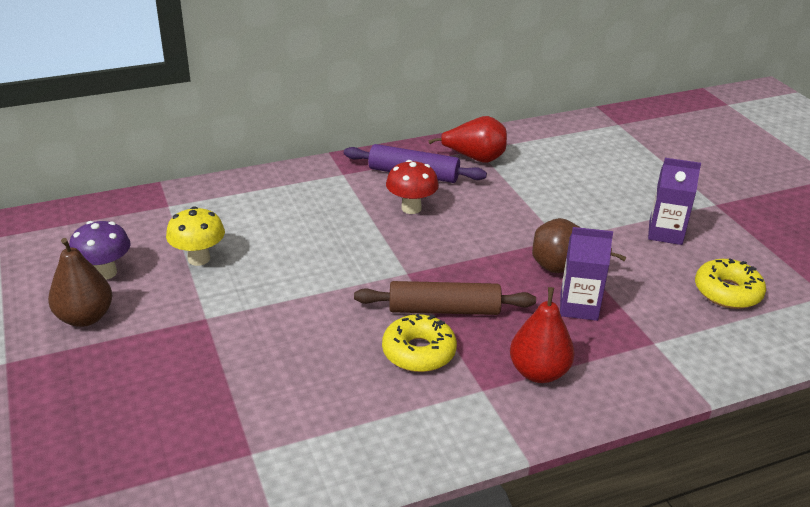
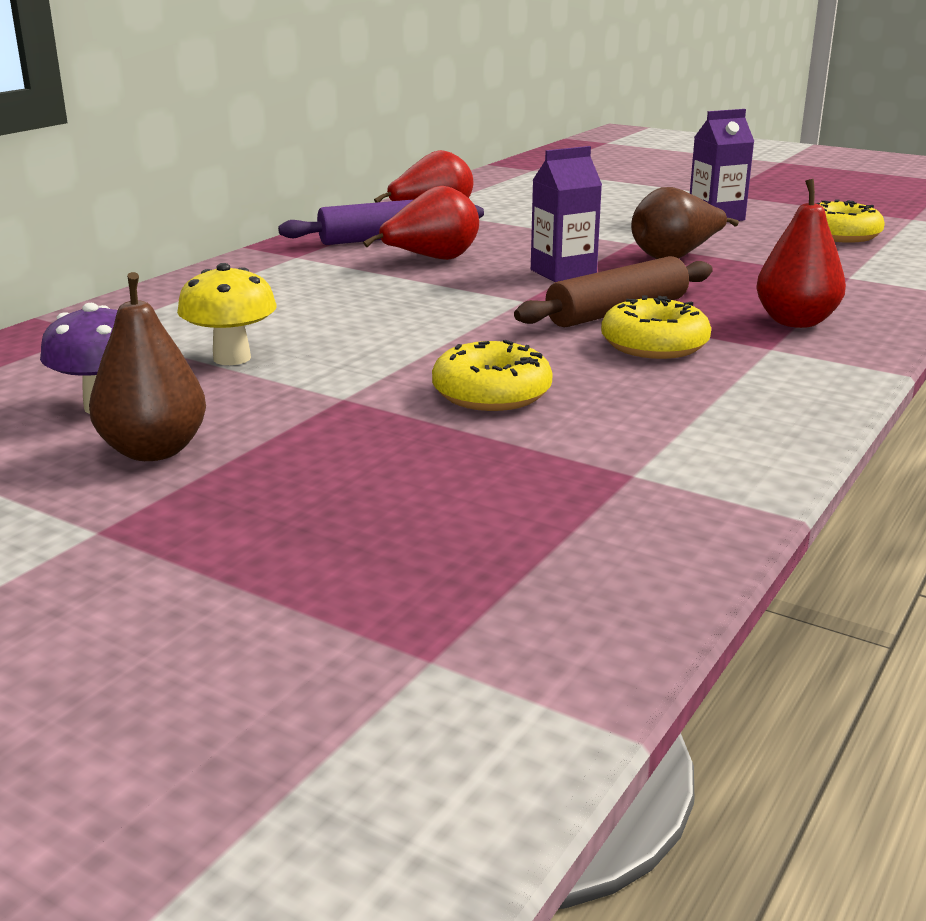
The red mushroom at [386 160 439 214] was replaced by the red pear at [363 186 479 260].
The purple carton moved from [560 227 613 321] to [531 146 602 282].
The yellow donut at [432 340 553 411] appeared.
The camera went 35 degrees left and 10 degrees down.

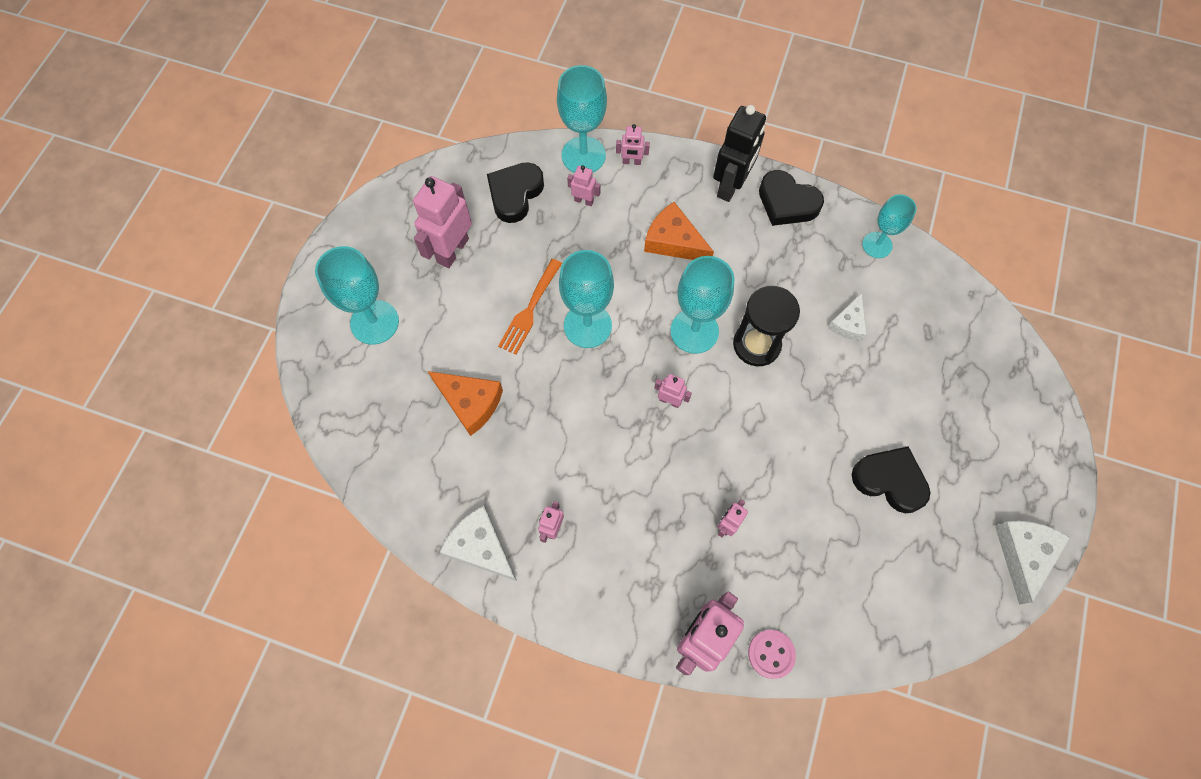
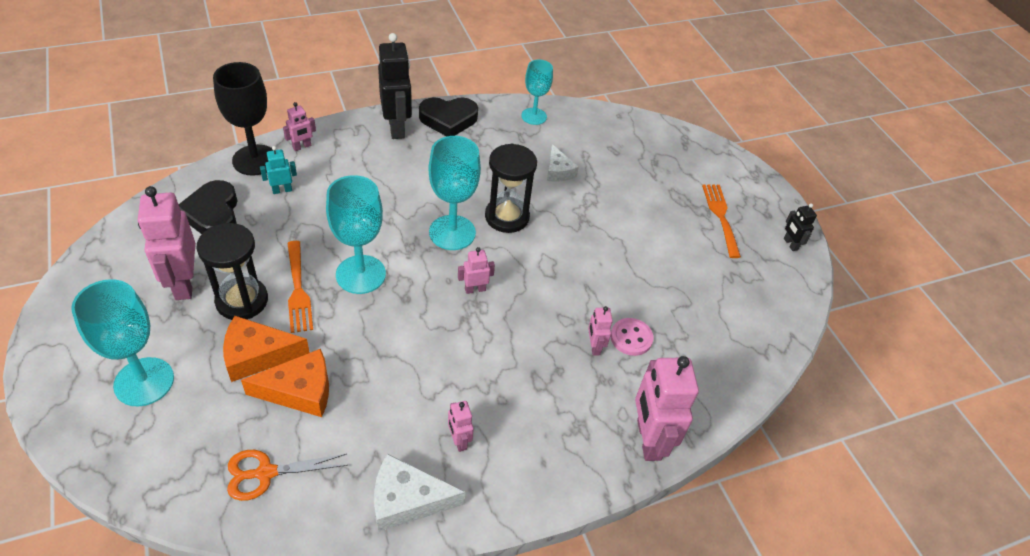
The turquoise goblet at [557 65 607 173] became the black goblet at [213 62 273 176].
The pink robot at [567 165 601 206] became the turquoise robot at [260 146 297 194].
The orange cheese moved from [644 202 714 260] to [223 316 310 382].
The black heart at [852 446 931 513] disappeared.
The white cheese at [995 521 1070 605] was replaced by the black robot at [784 203 817 251].
The pink button moved from [748 630 796 679] to [611 318 653 356].
The orange fork at [702 184 741 258] appeared.
The black hourglass at [196 223 268 320] appeared.
The orange scissors at [227 450 348 501] appeared.
The camera went 45 degrees left and 20 degrees down.

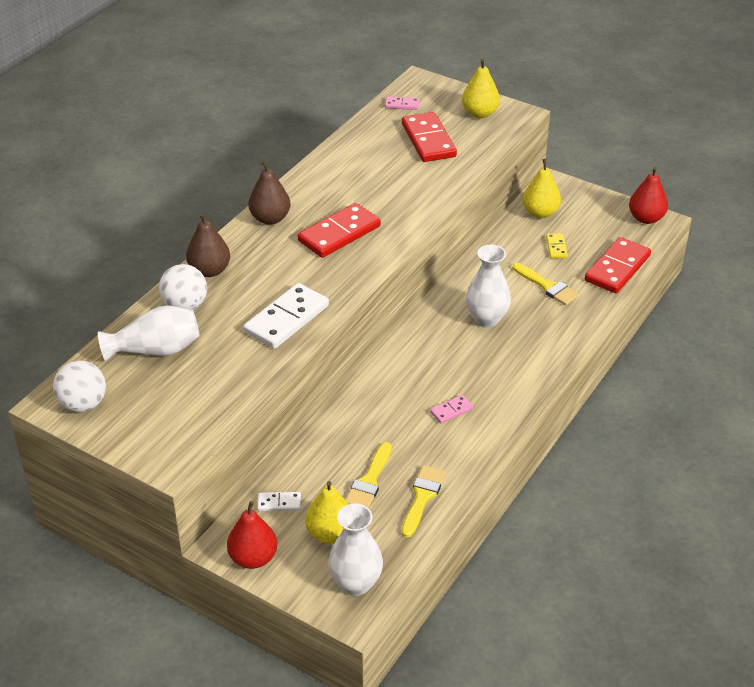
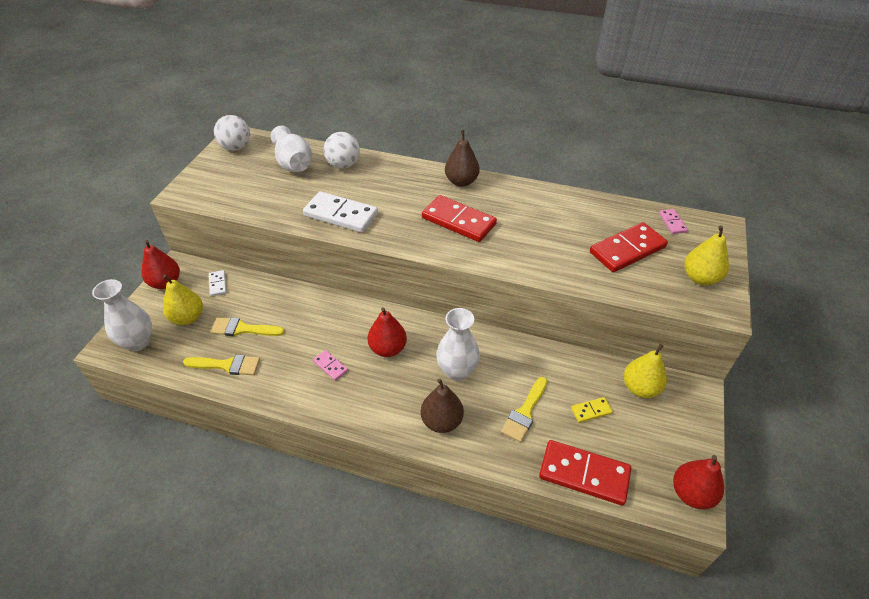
The brown pear moved from [186 213 230 277] to [421 379 464 433].
The red pear at [367 307 407 357] appeared.
The camera went 75 degrees right and 5 degrees up.

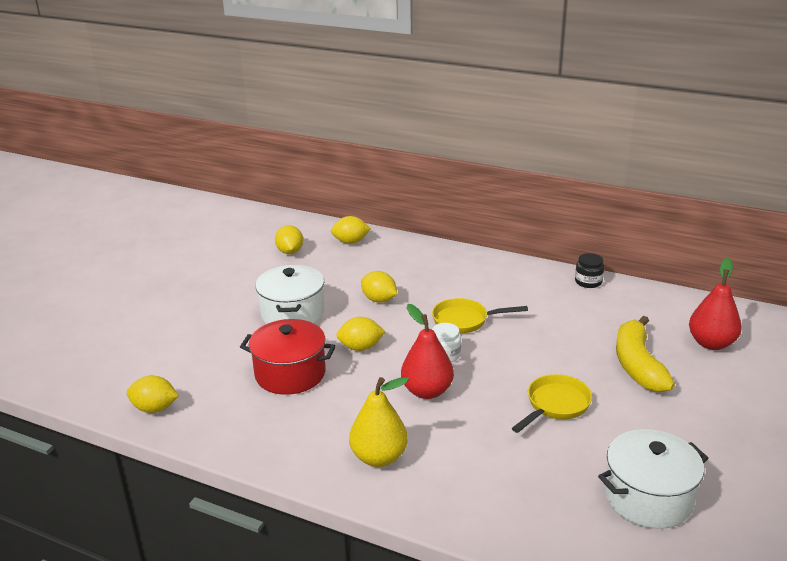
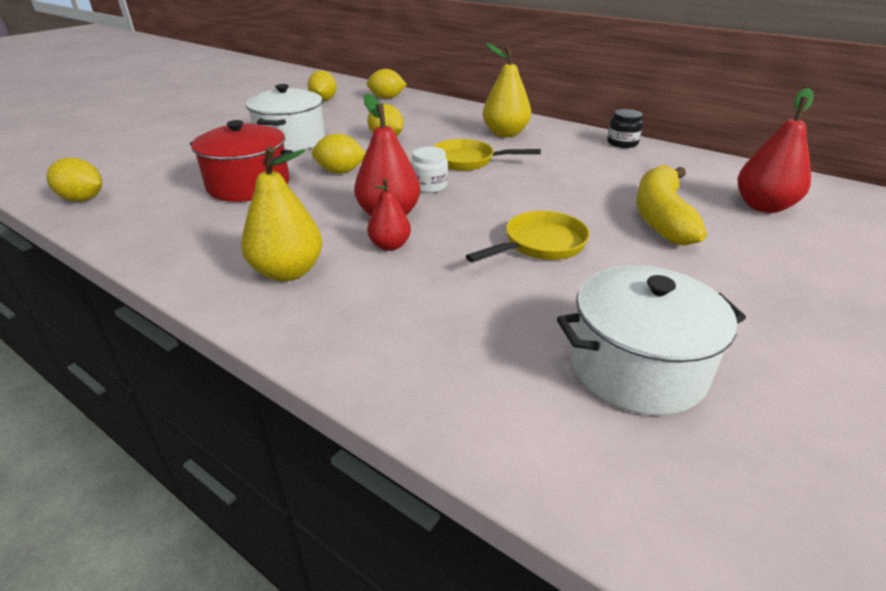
The yellow pear at [483 43 531 137] appeared.
The red pear at [367 178 411 251] appeared.
The camera went 10 degrees right and 5 degrees up.

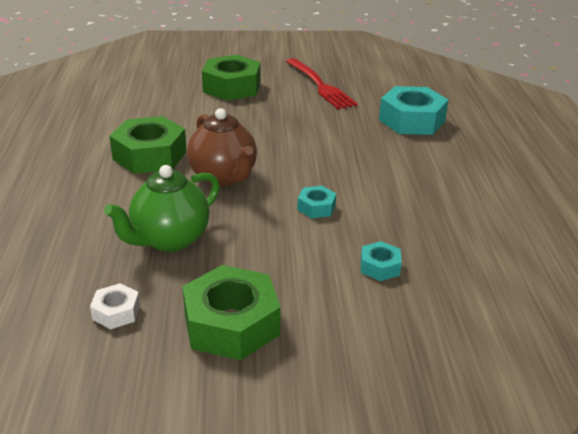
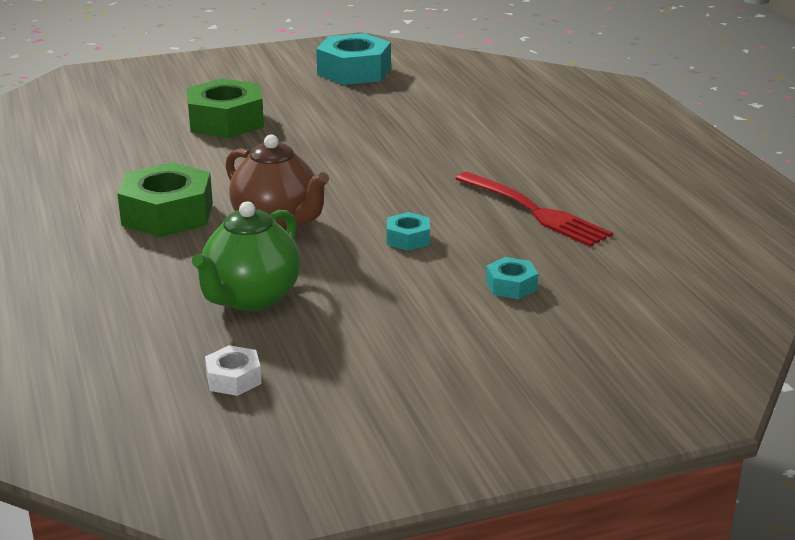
The red fork moved from [286 58 358 109] to [456 172 613 247].
The turquoise nut moved from [379 86 449 135] to [316 33 391 85].
The green nut at [182 265 281 360] disappeared.
The camera went 15 degrees left and 5 degrees down.

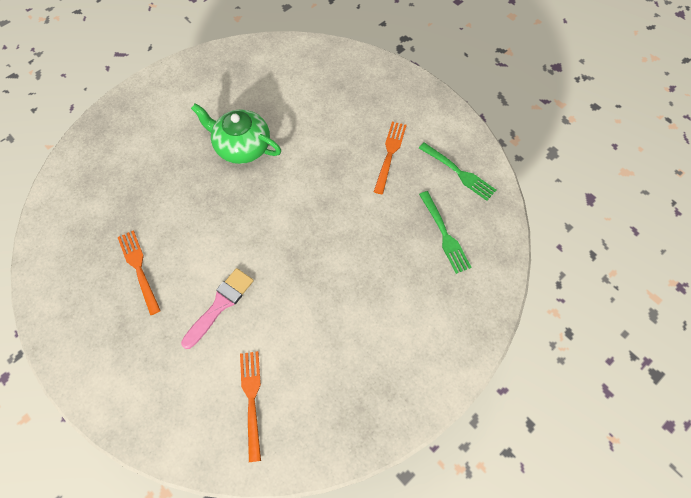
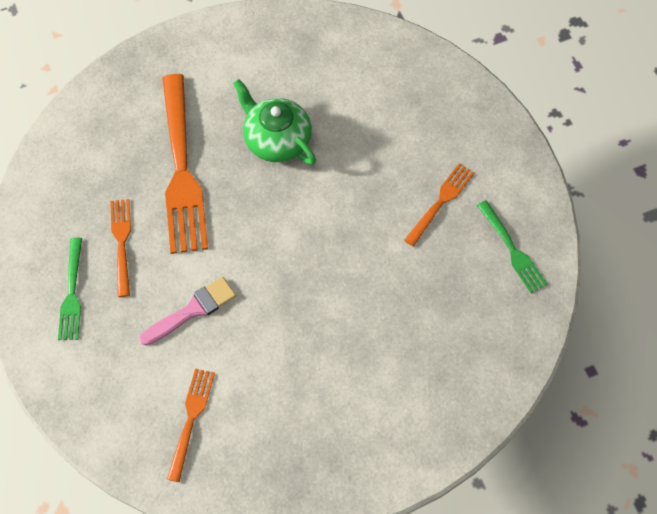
The green fork moved from [419 191 471 274] to [58 237 82 340].
The orange fork at [162 74 208 254] appeared.
The camera went 20 degrees right and 0 degrees up.

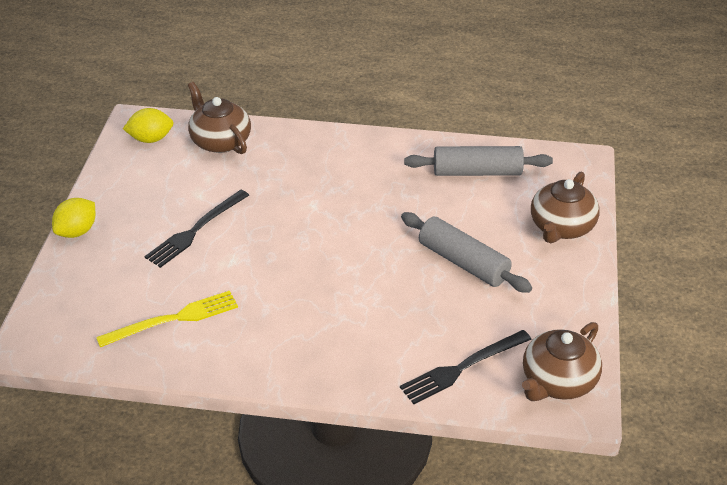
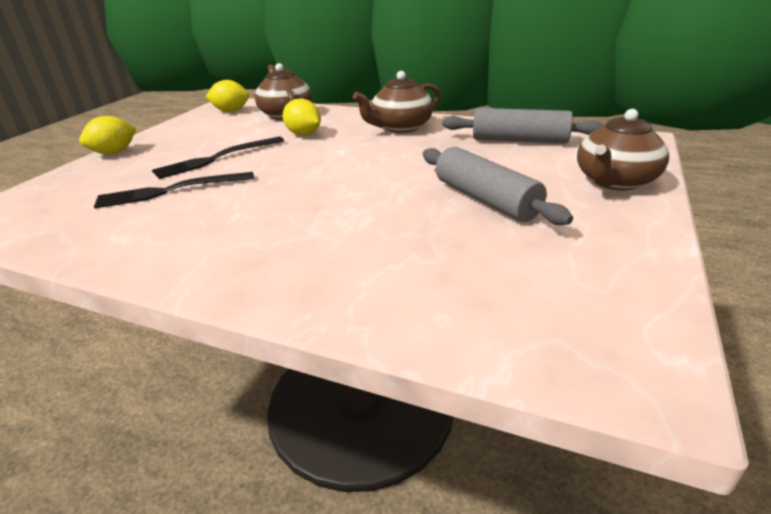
The yellow fork at [96 291 238 347] disappeared.
The brown teapot moved from [522 322 602 401] to [353 71 441 133].
The black fork moved from [400 330 532 404] to [94 172 254 209].
The yellow lemon at [283 98 321 135] appeared.
The camera went 15 degrees right and 10 degrees down.

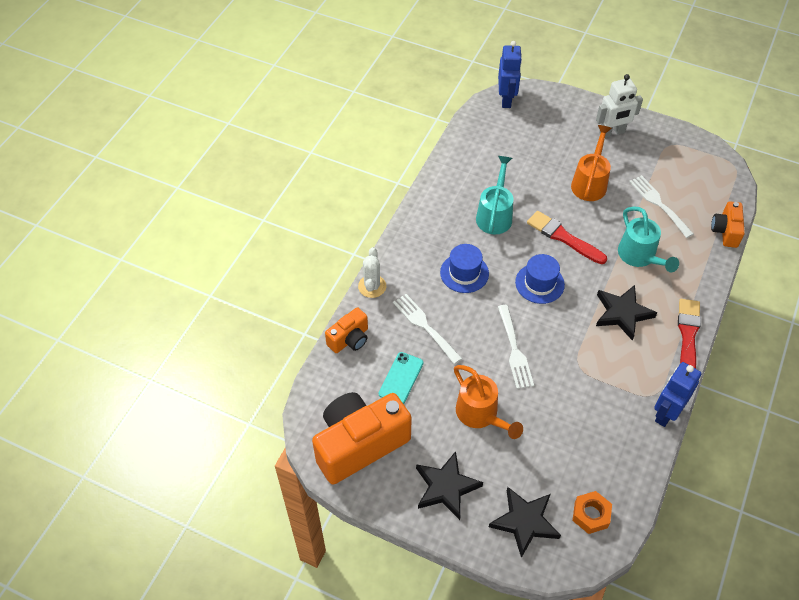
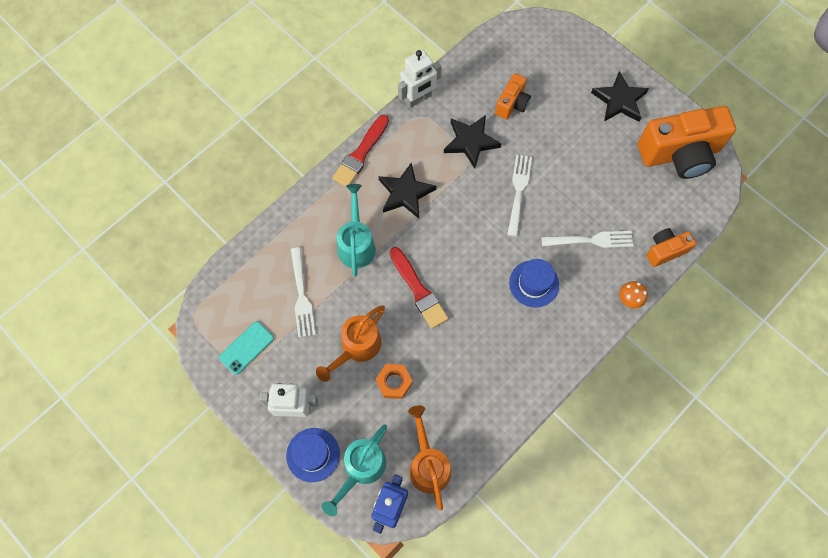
The turquoise watering can moved from [476 156 513 235] to [322 424 387 516].
The orange camera moved from [711 201 745 248] to [495 73 531 119].
The white cactus at [358 247 386 298] was replaced by the orange mushroom at [619 281 648 308].
The blue hat moved from [515 254 565 304] to [286 428 340 482].
The white fork at [393 294 462 364] turned 75 degrees counterclockwise.
The turquoise phone moved from [379 352 423 404] to [219 321 274 375].
The blue robot at [654 362 701 427] became the white robot at [398 49 442 108].
The orange watering can moved from [454 365 523 439] to [408 405 451 511].
The black star moved from [489 487 561 558] to [444 115 501 169].
The orange nut moved from [572 491 612 534] to [376 364 413 399].
The camera went 160 degrees left and 15 degrees up.

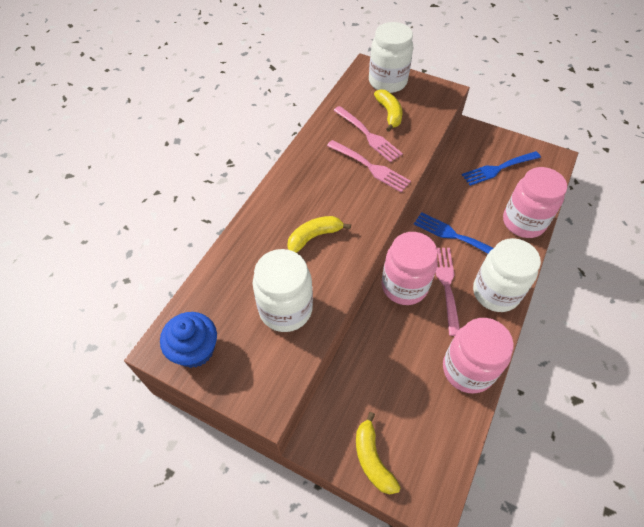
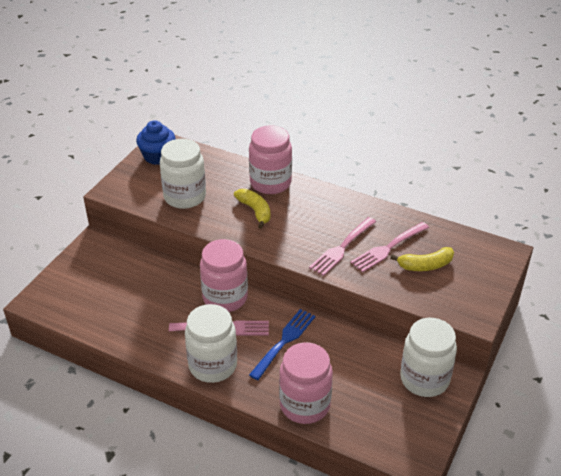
The white jar moved from [369 22 413 93] to [400 318 457 397].
The blue fork at [462 151 541 186] disappeared.
The pink jar moved from [443 318 514 394] to [249 126 292 194].
The yellow banana at [356 412 401 495] disappeared.
The camera went 90 degrees right and 15 degrees down.

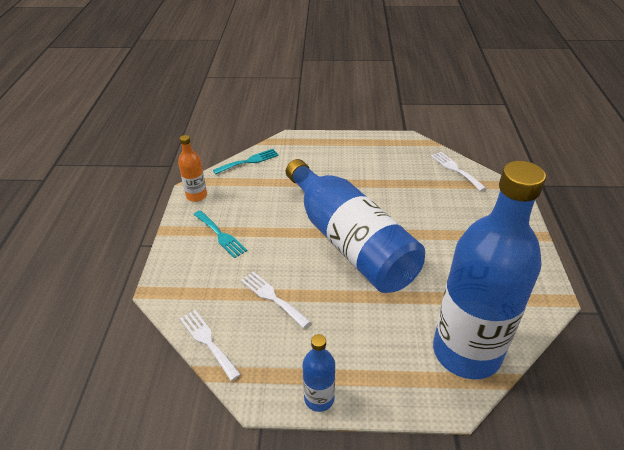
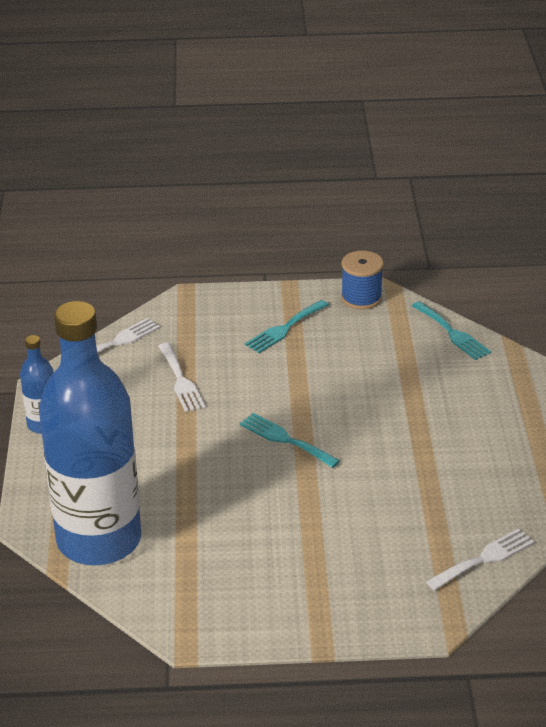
The orange bottle at [178 135 207 202] was replaced by the blue spool at [341 251 384 310].
The blue bottle at [286 159 425 293] was replaced by the turquoise fork at [239 413 340 468].
The white fork at [241 272 311 328] turned 120 degrees clockwise.
The camera went 85 degrees right and 5 degrees down.

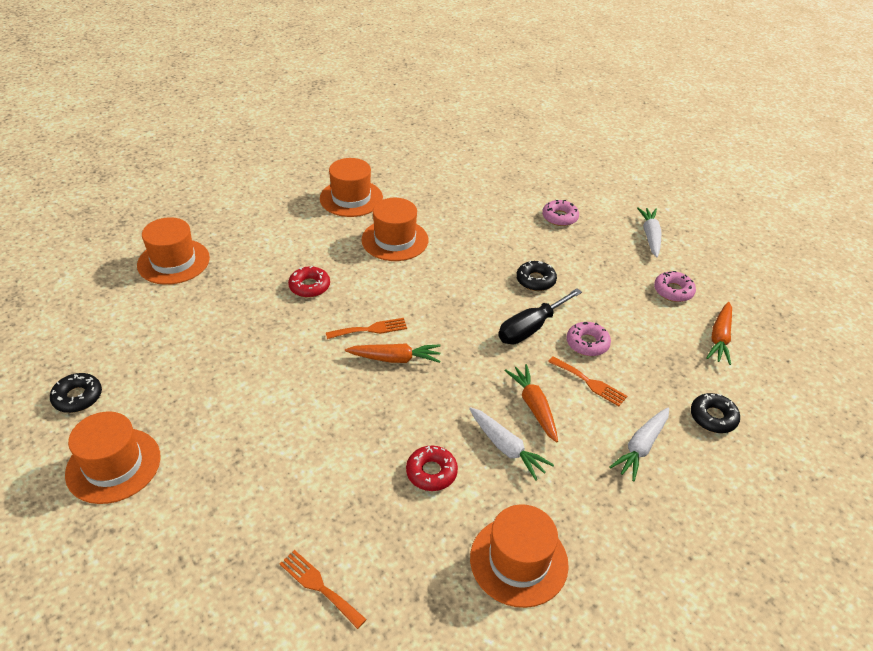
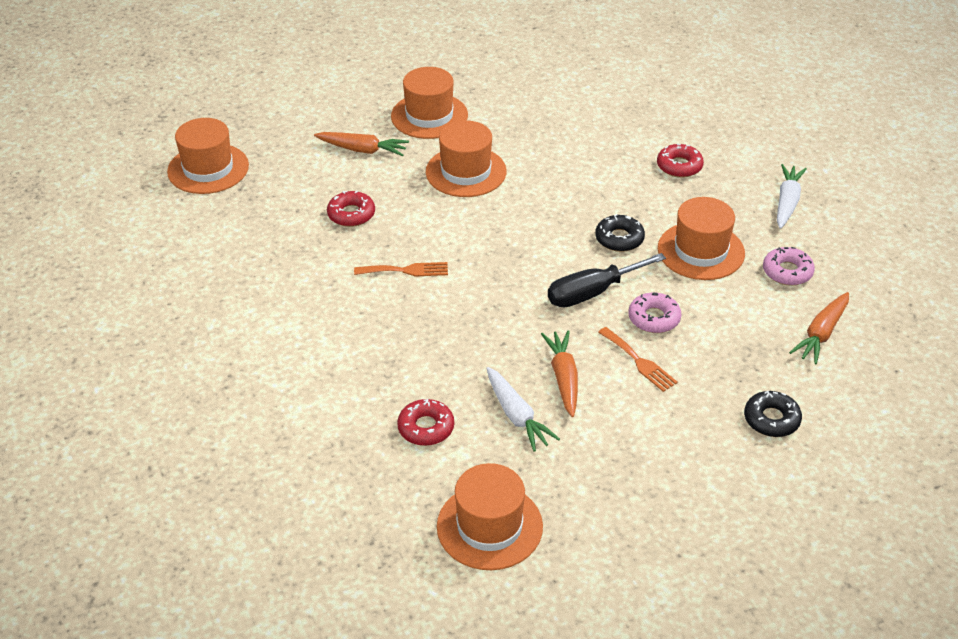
The pink donut at [542 200 579 226] became the red donut at [657 143 704 178].
The orange carrot moved from [345 343 441 363] to [314 132 409 156].
The black donut at [50 373 102 413] disappeared.
The white carrot at [609 407 669 481] disappeared.
The orange hat moved from [65 411 161 504] to [658 197 745 280].
The orange fork at [279 550 367 629] disappeared.
The camera went 15 degrees right and 0 degrees up.

